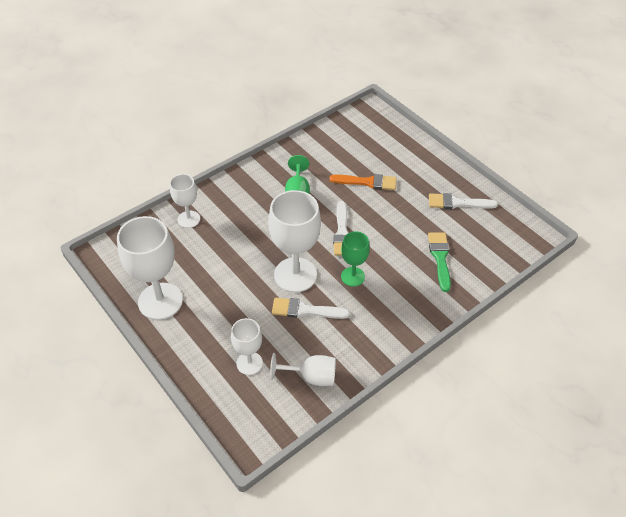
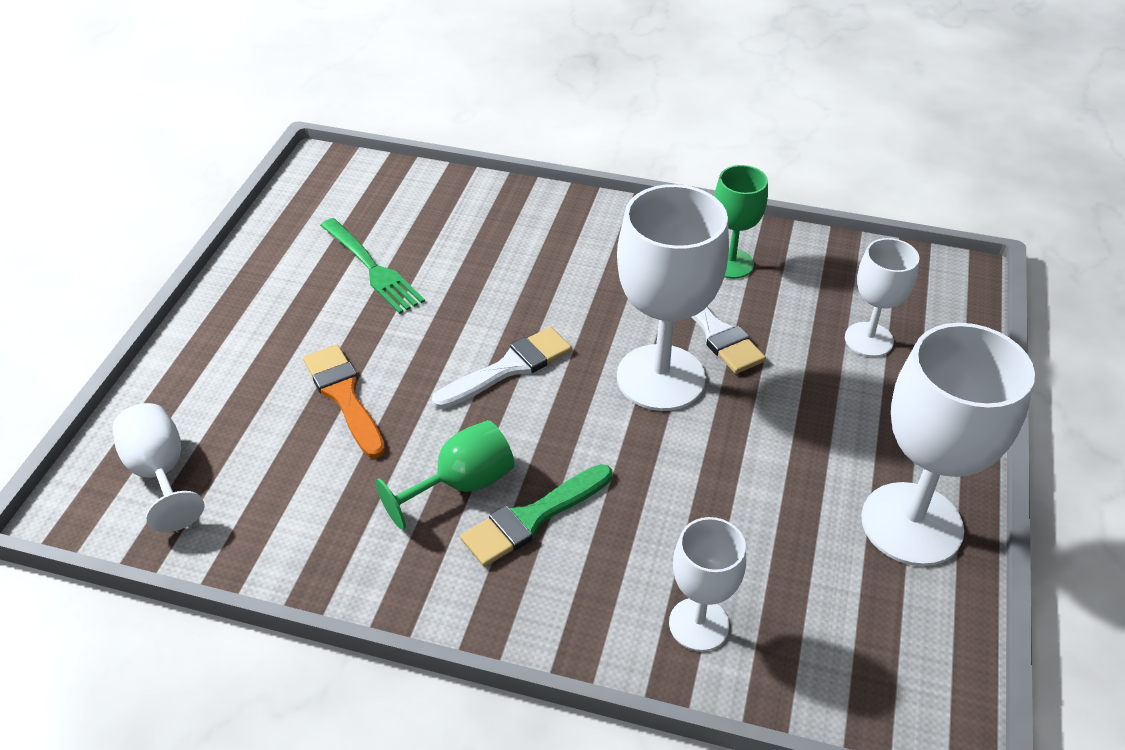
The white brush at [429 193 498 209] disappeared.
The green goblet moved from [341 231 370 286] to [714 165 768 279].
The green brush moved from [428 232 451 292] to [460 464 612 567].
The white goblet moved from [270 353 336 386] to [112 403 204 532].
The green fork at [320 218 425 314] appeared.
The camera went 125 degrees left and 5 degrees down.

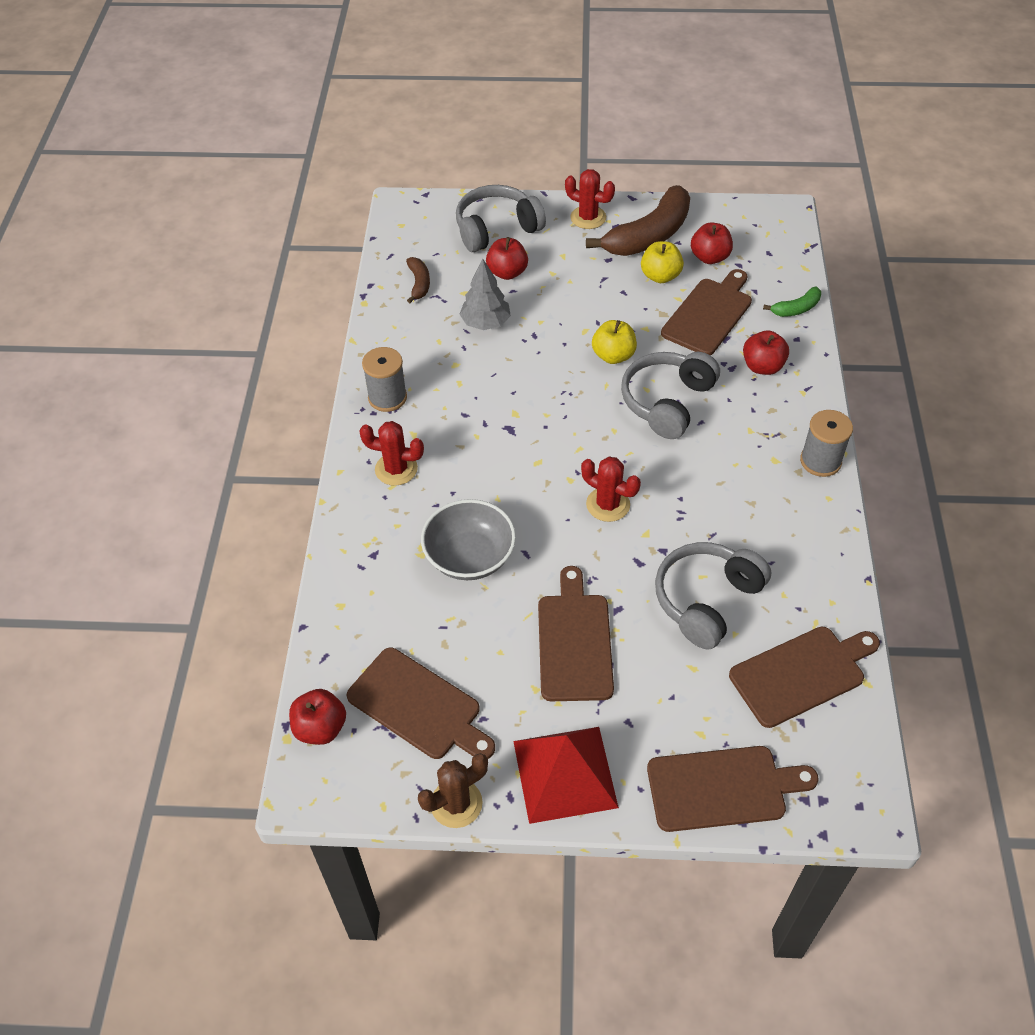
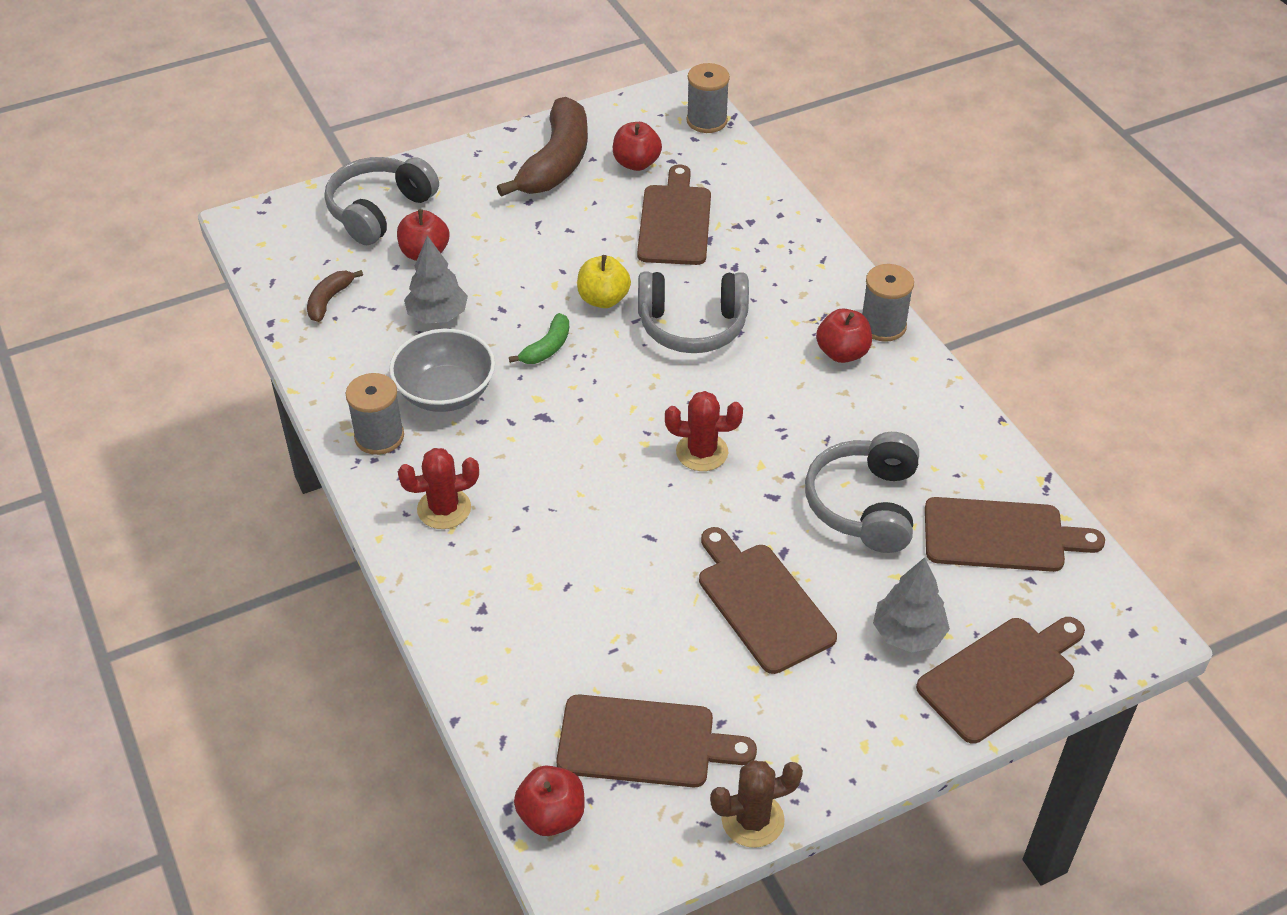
The red cactus at [565 169 615 229] disappeared.
The yellow apple at [641 241 684 283] disappeared.
The brown banana at [406 257 430 303] turned 120 degrees counterclockwise.
The green banana moved from [763 287 821 317] to [509 313 569 364].
The red apple moved from [743 330 789 375] to [816 309 872 363].
The grey headphones at [621 352 720 439] turned 90 degrees counterclockwise.
The grey bowl moved from [421 499 516 580] to [389 329 495 412].
The brown cutting board at [729 626 880 728] turned 60 degrees clockwise.
The red pyramid at [513 727 619 824] disappeared.
The brown cactus at [418 753 488 828] turned 45 degrees clockwise.
The grey spool at [687 63 730 133] appeared.
The grey tree at [873 557 950 653] appeared.
The camera went 30 degrees left and 5 degrees down.

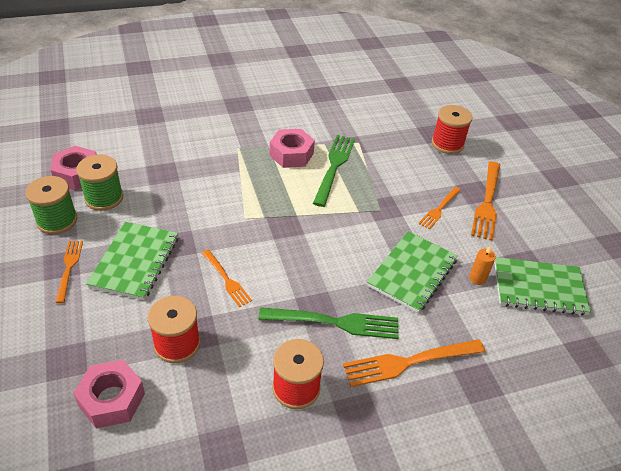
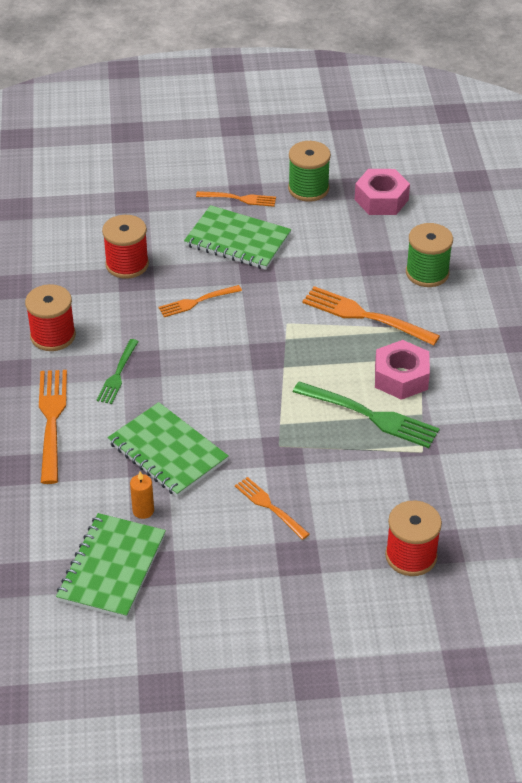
The green spool moved from [76 154 123 211] to [406 223 453 287].
The orange fork moved from [471 162 500 241] to [302 286 440 345].
The green fork at [259 307 399 339] changed to 0.60 times the size.
The pink nut at [73 360 145 428] disappeared.
The camera went 105 degrees right and 0 degrees up.

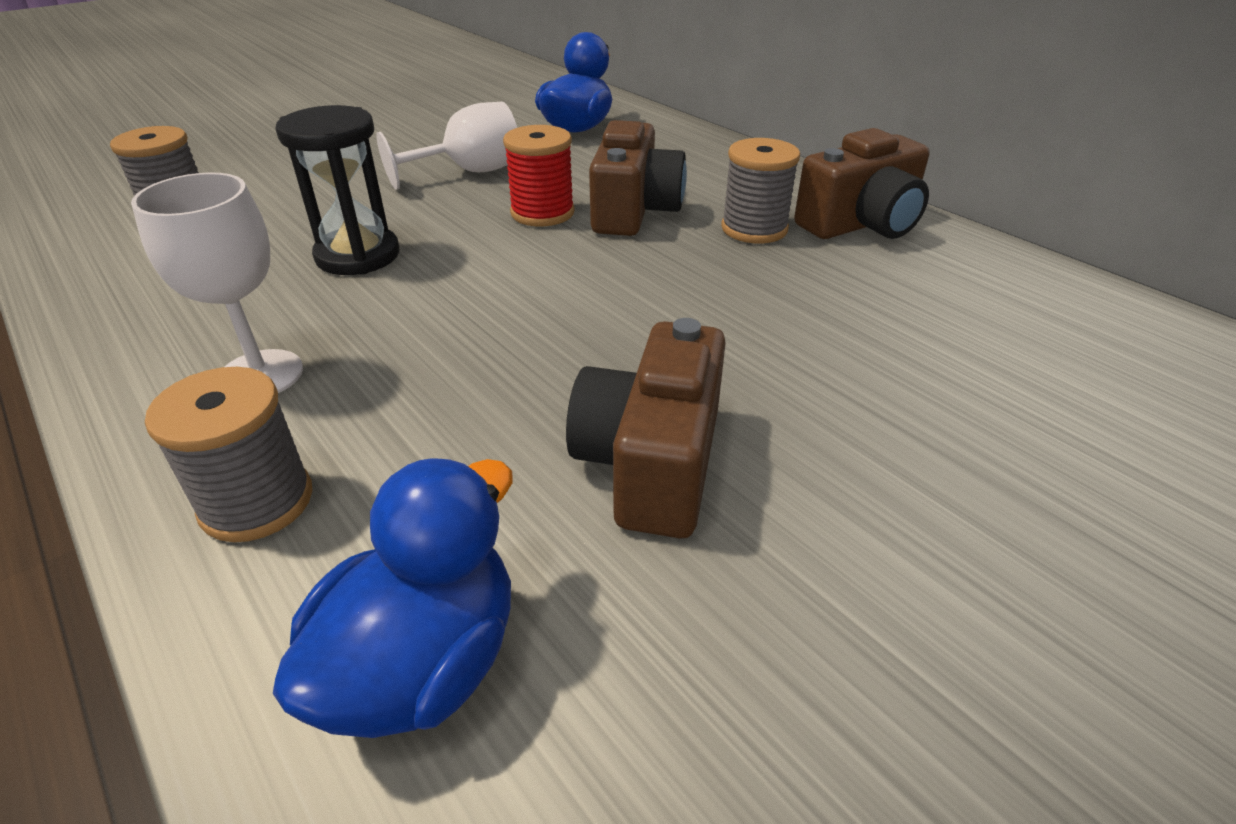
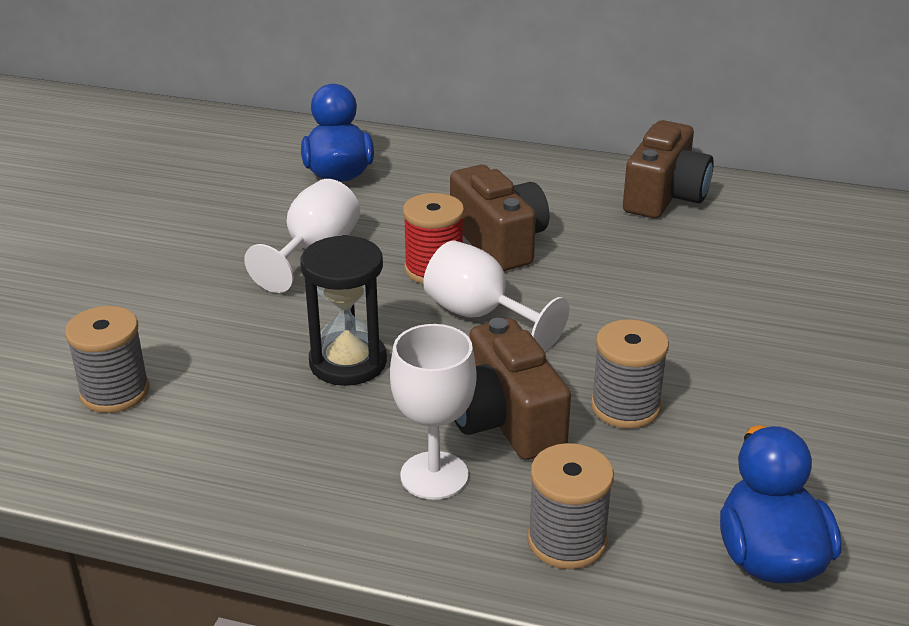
The grey spool moved from [721 138 800 243] to [591 319 669 429].
The brown camera moved from [566 318 726 538] to [455 318 571 460].
The white goblet at [423 241 570 352] appeared.
The camera went 35 degrees left and 5 degrees down.

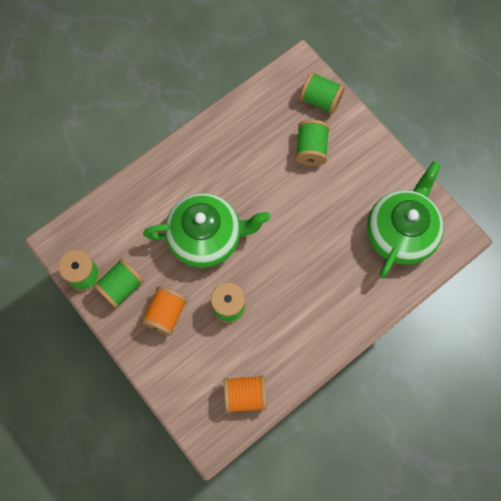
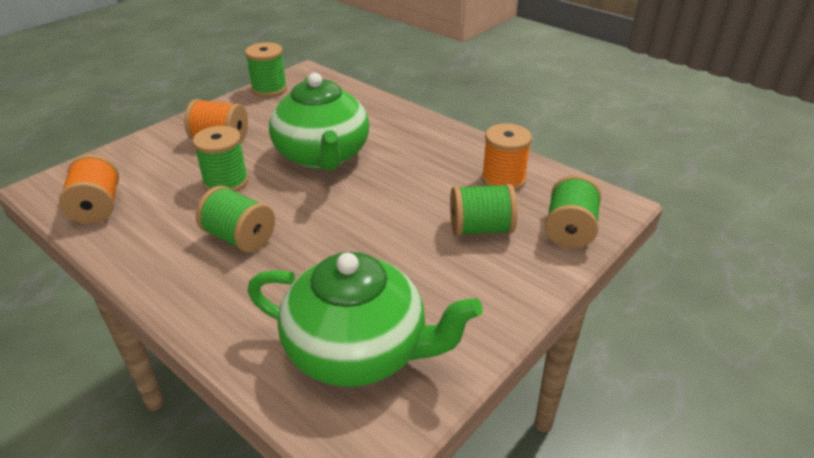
The green spool moved from [93 258 144 308] to [196 186 275 253].
The orange spool at [481 123 532 191] appeared.
The camera went 80 degrees right and 35 degrees down.

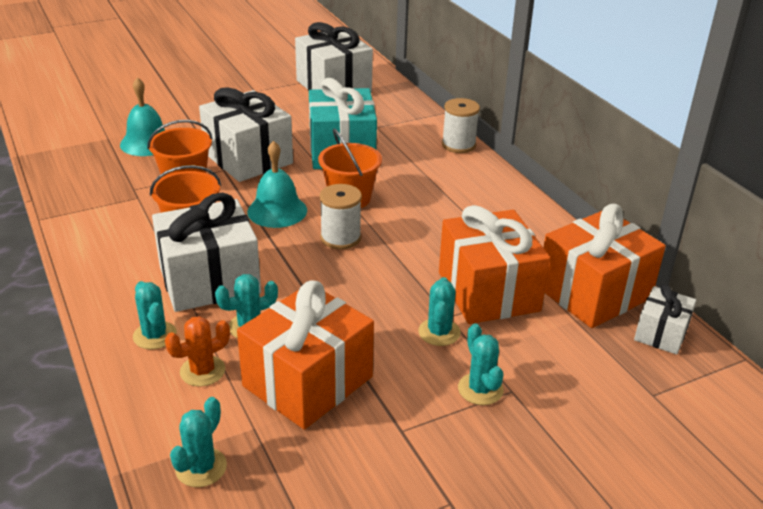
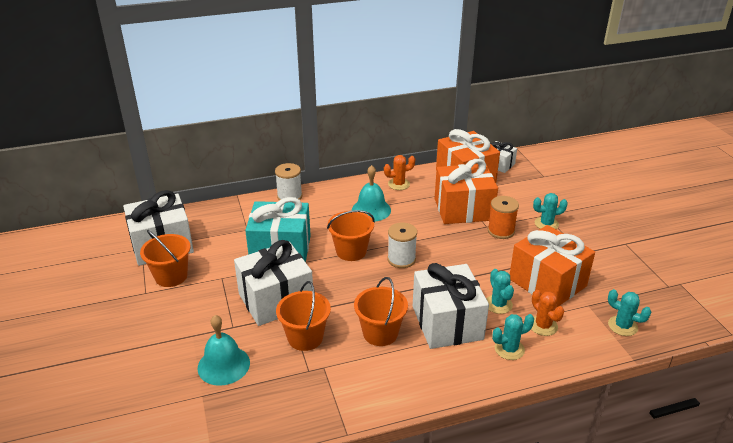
The turquoise bell moved from [247 141 307 228] to [352 165 391 221].
The turquoise cactus at [418 277 461 346] was replaced by the orange spool at [488 196 519 239].
The orange cactus at [384 155 415 190] appeared.
The orange bucket at [140 230 191 287] appeared.
The camera went 80 degrees left and 0 degrees up.

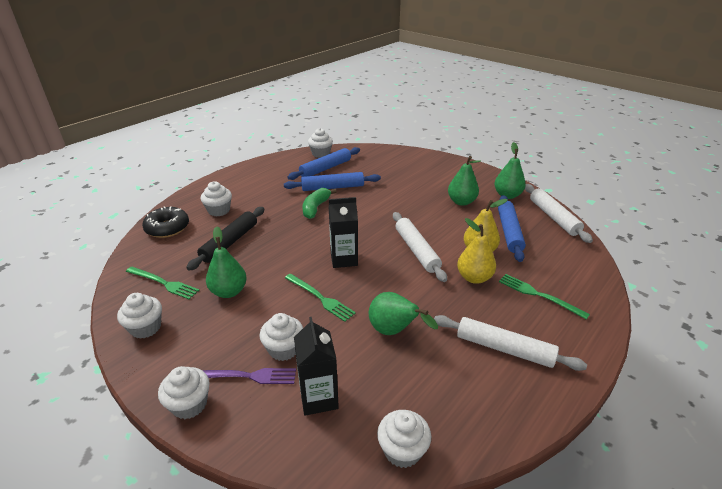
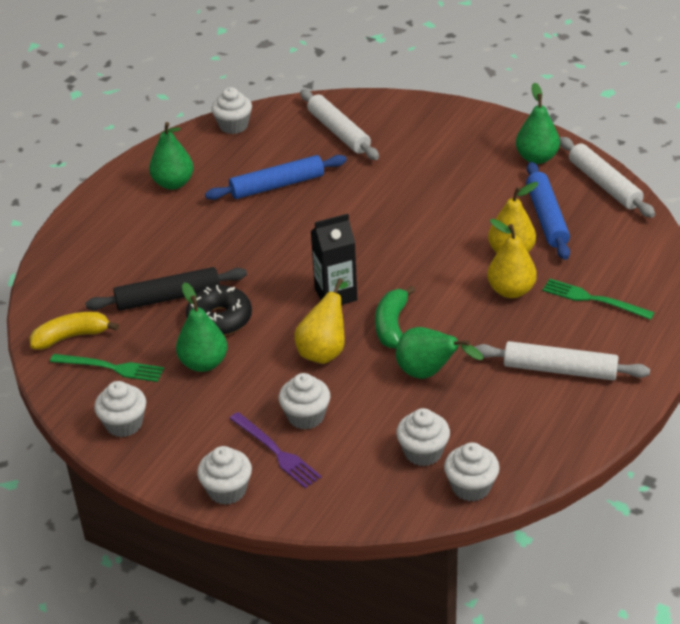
The blue rolling pin at [287 147 360 180] disappeared.
The green pear moved from [448 156 481 206] to [149 122 194 190].
The white cupcake moved from [201 181 232 216] to [396 408 450 466].
The green banana moved from [302 188 337 219] to [375 286 415 349].
The black donut moved from [142 206 189 238] to [186 285 252 336].
The black rolling pin at [186 207 264 271] turned 60 degrees clockwise.
The white rolling pin moved from [393 212 447 282] to [300 89 379 160].
The green fork at [285 273 356 322] was replaced by the yellow pear at [294 278 348 364].
The black carton at [294 317 339 416] disappeared.
The purple fork at [202 368 296 384] turned 60 degrees clockwise.
The yellow banana at [30 312 119 350] appeared.
The camera went 10 degrees left and 5 degrees up.

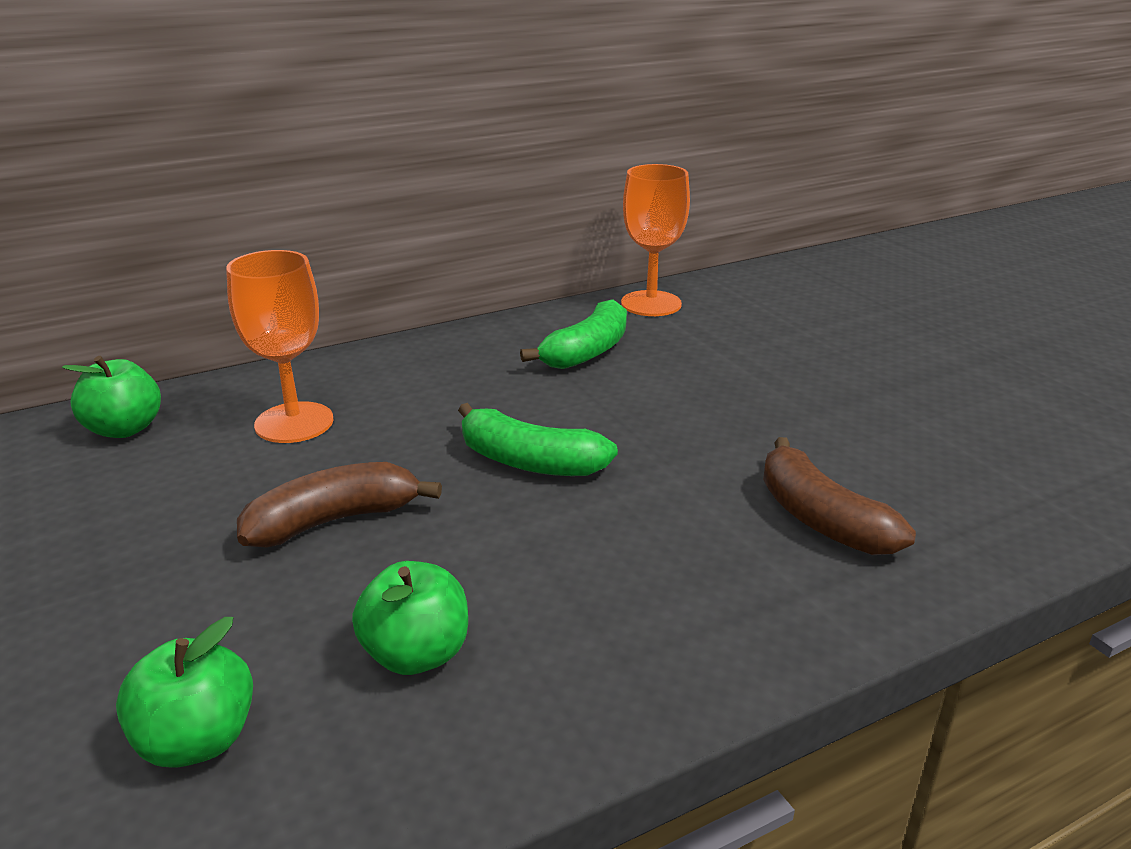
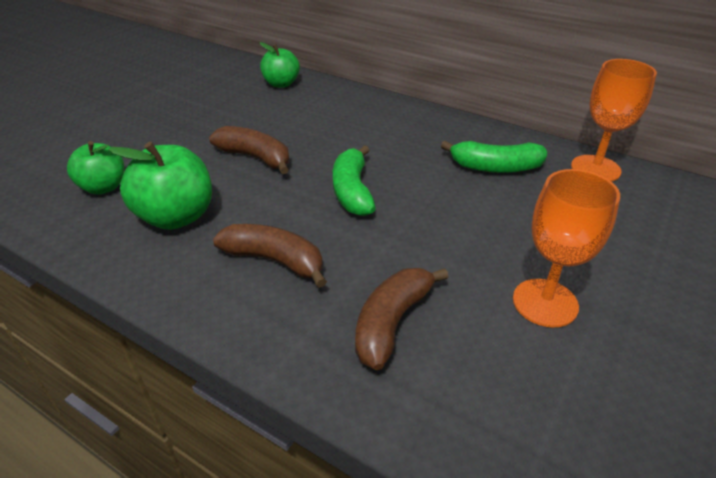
The orange goblet moved from [226 250 334 443] to [513 169 620 328].
The green apple at [352 561 468 675] changed to 1.52 times the size.
The brown banana at [213 224 327 288] appeared.
The camera went 60 degrees right and 10 degrees up.

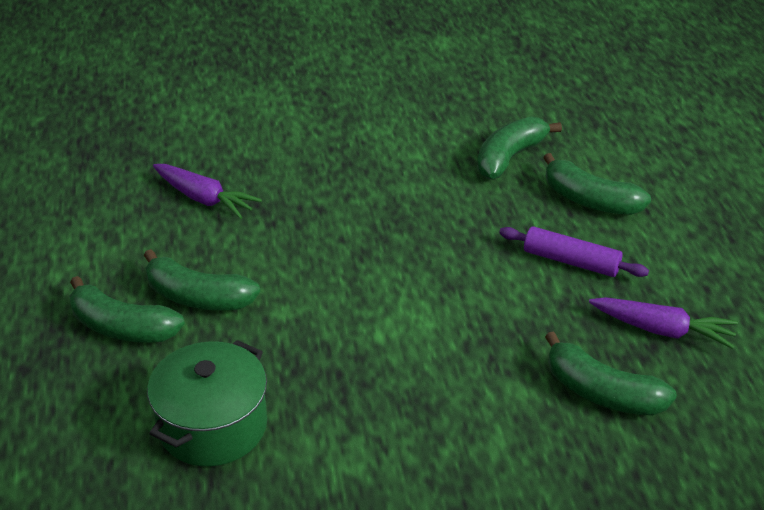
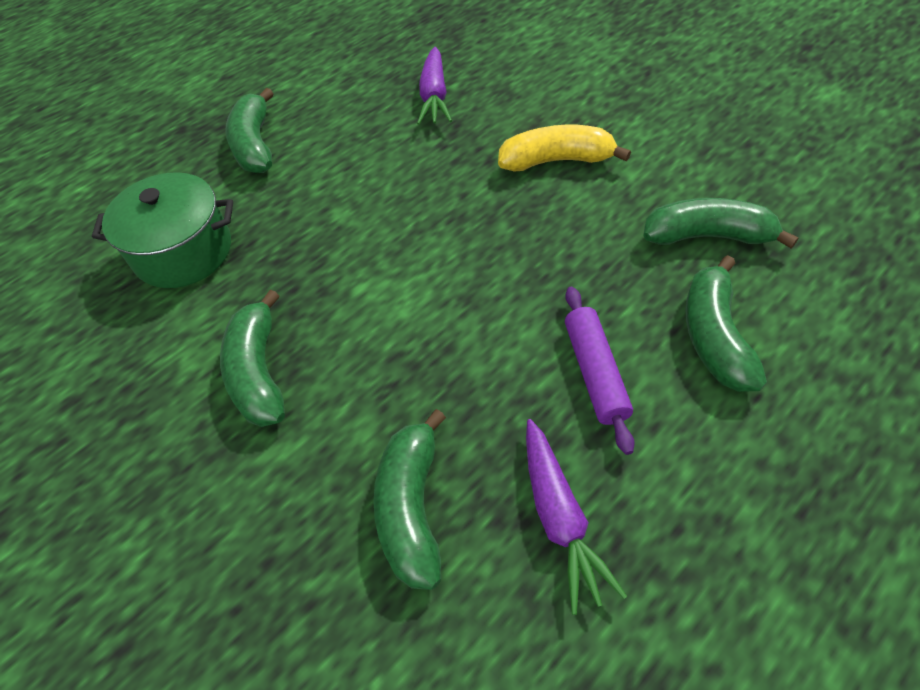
The green banana moved from [144 249 260 310] to [220 290 285 427].
The yellow banana at [498 125 631 172] appeared.
The camera went 60 degrees right and 15 degrees up.

